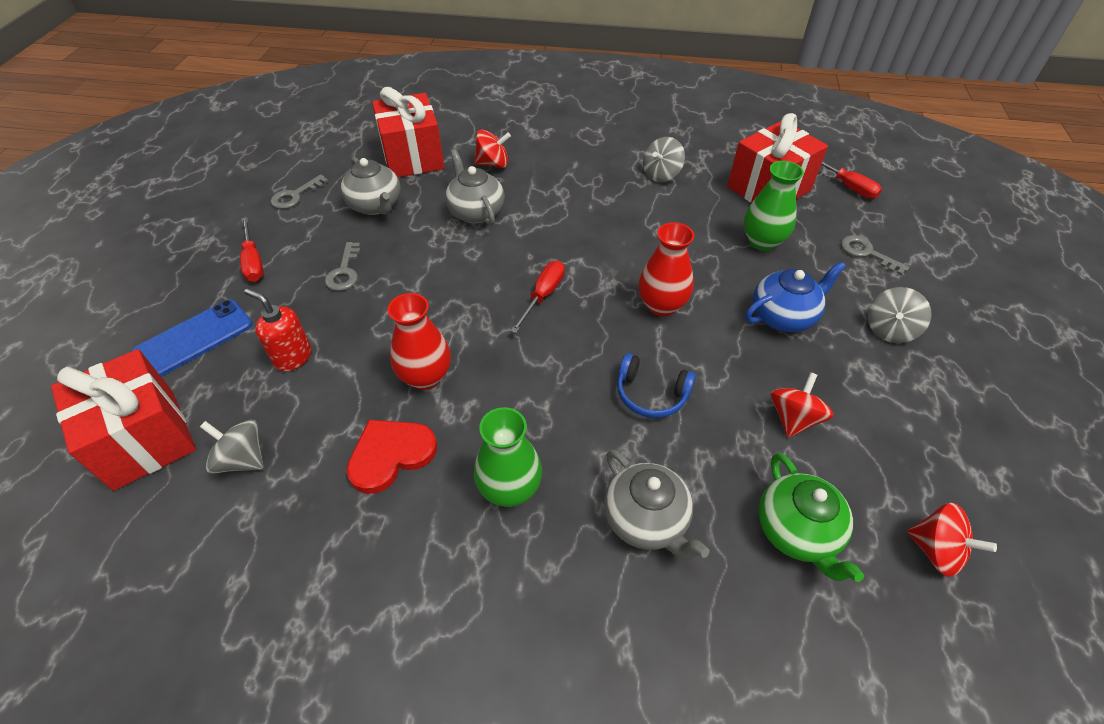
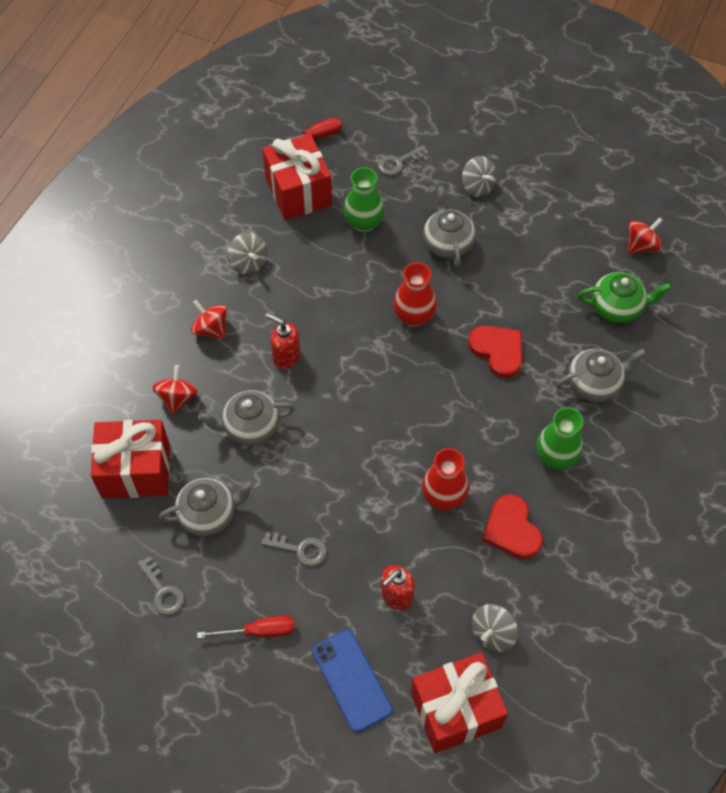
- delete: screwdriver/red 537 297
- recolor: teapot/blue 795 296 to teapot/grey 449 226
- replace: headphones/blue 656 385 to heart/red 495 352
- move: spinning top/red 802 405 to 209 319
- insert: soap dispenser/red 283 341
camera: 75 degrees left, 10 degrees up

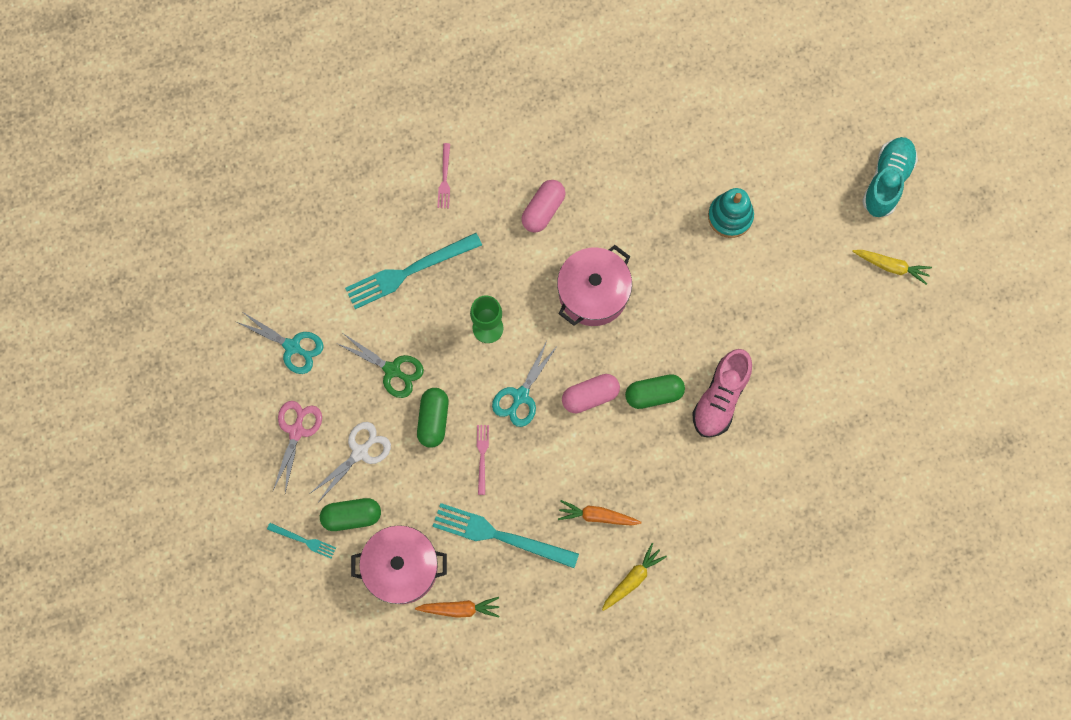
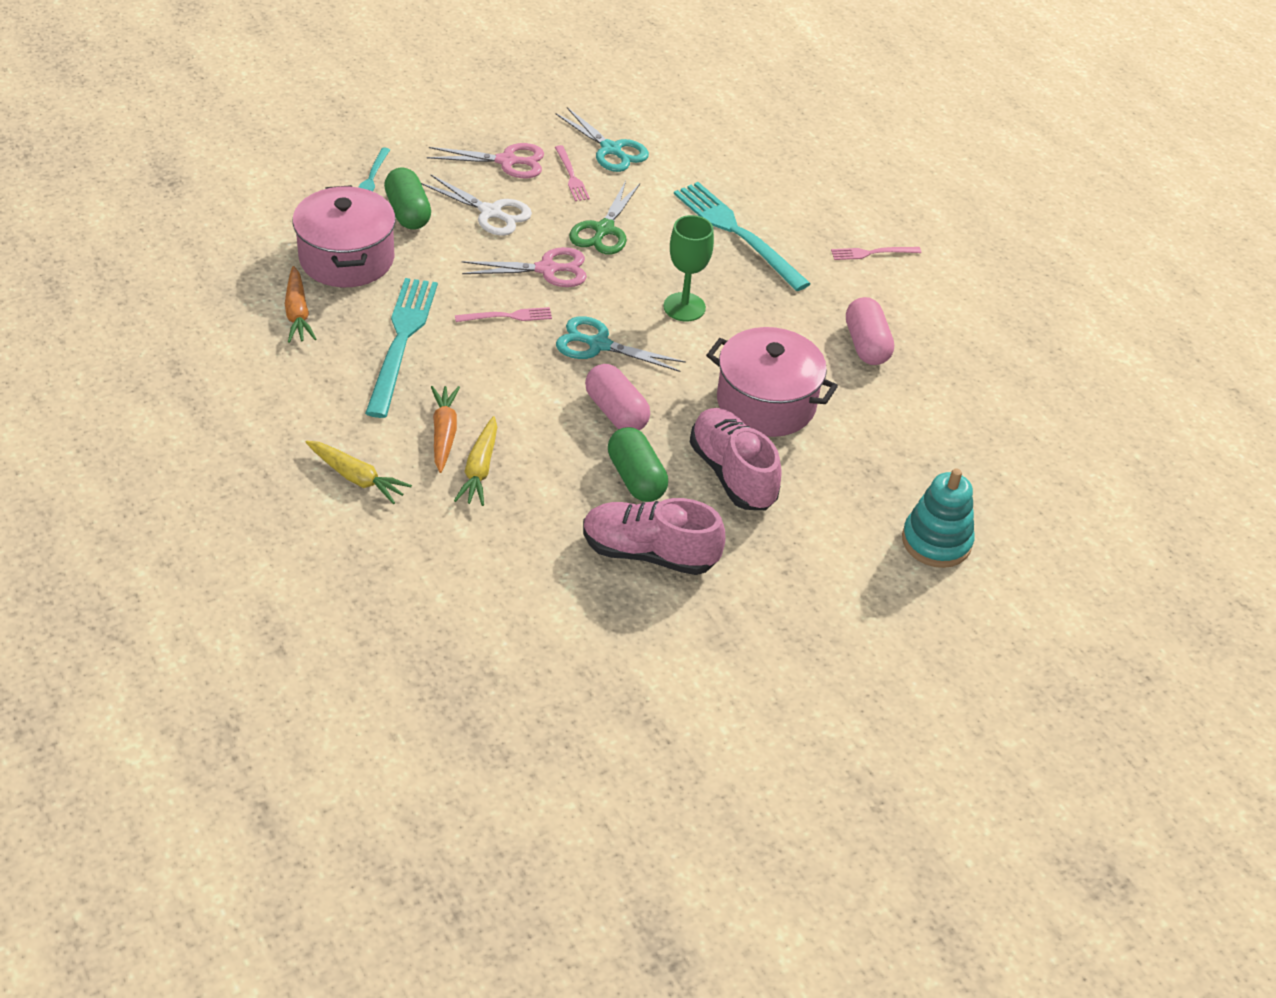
- delete: shoe/turquoise 890 177
- rotate: capsule/pink 543 206 = 870 331 60 degrees clockwise
- move: carrot/yellow 892 267 to 475 461
- rotate: scissors/turquoise 280 343 = 602 139 60 degrees counterclockwise
- replace: capsule/green 433 418 to scissors/pink 524 267
- insert: fork/pink 572 173
- insert: shoe/pink 736 459
camera: 75 degrees right, 30 degrees down

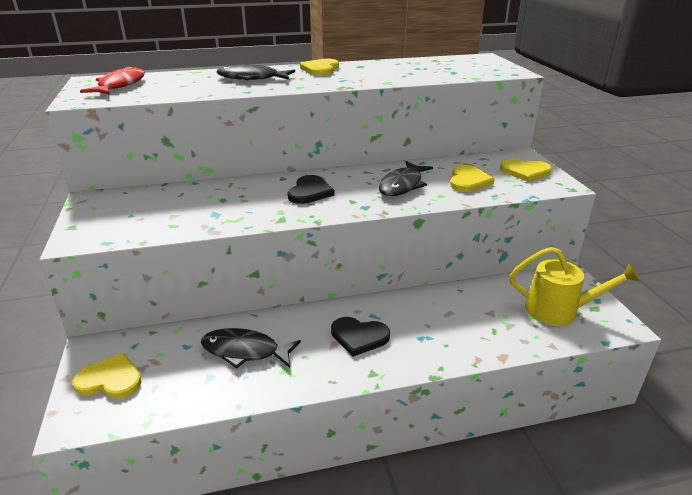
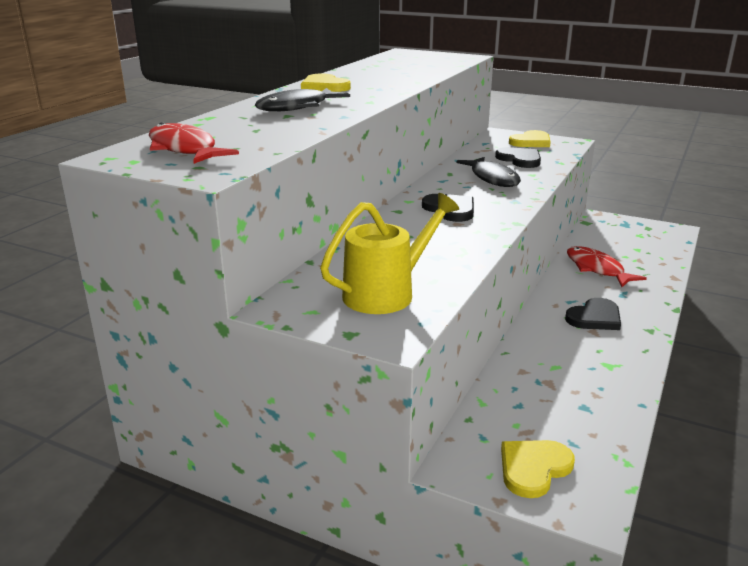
- recolor: heart/yellow 472 178 to heart/black 518 157
- move: watering can/yellow 575 286 to 389 253
- delete: fish/black 251 348
- insert: fish/red 607 266
camera: 50 degrees left, 5 degrees down

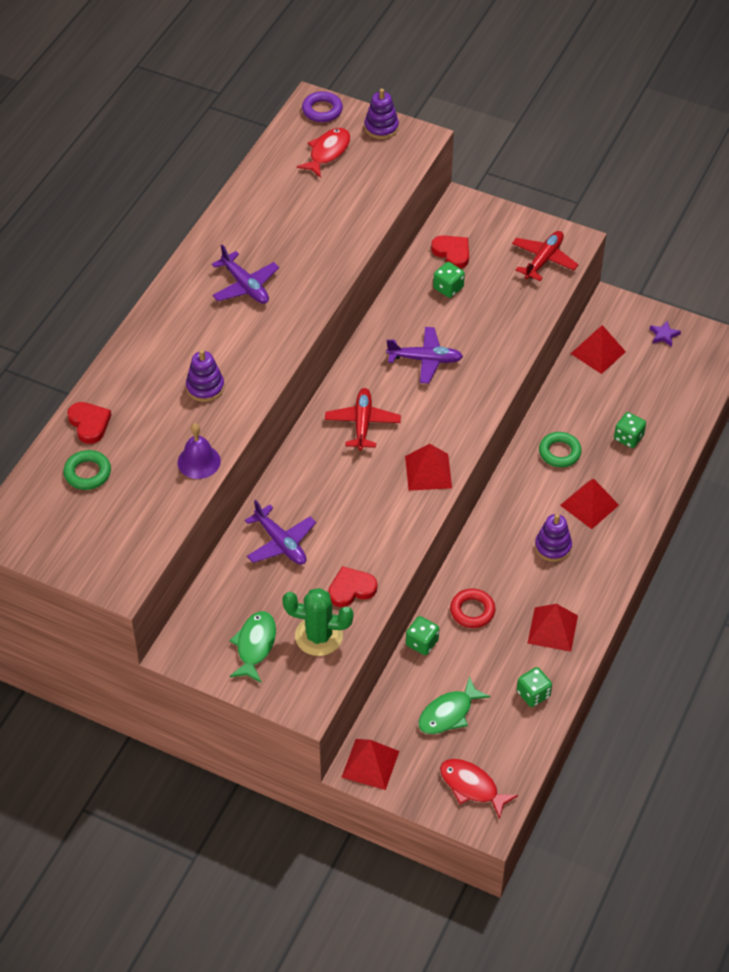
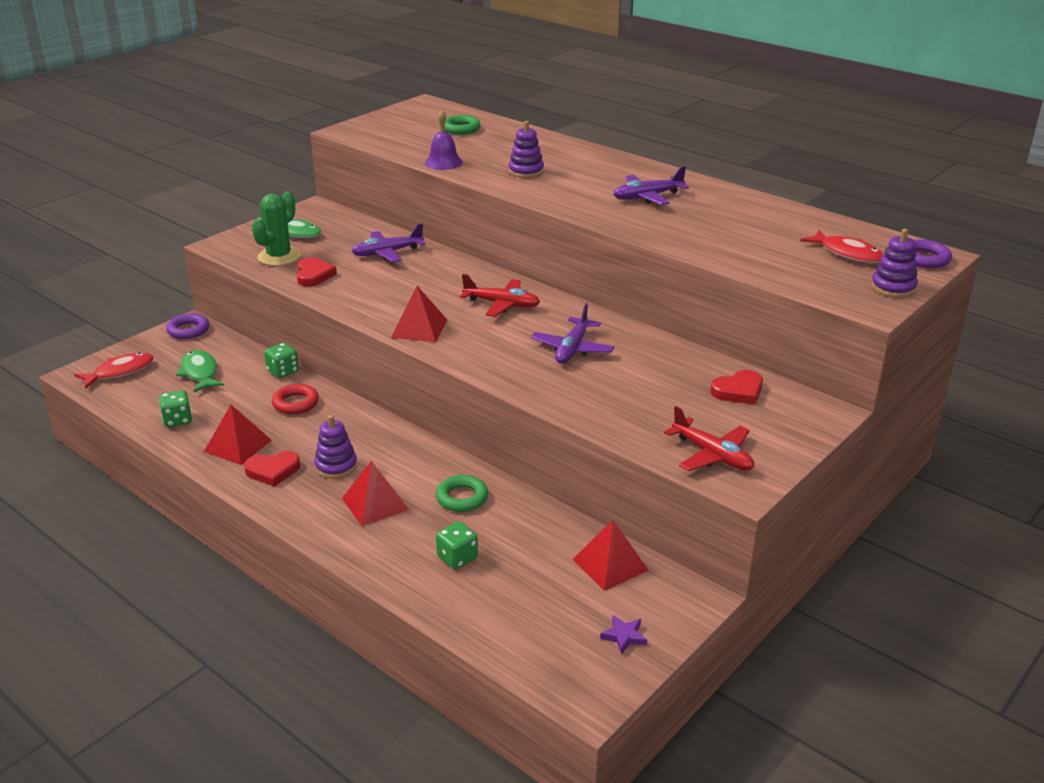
- delete: dice/green 449 280
- move: heart/red 89 423 to 272 469
- replace: pyramid/red 370 764 to ring/purple 187 326
camera: 105 degrees right, 20 degrees down

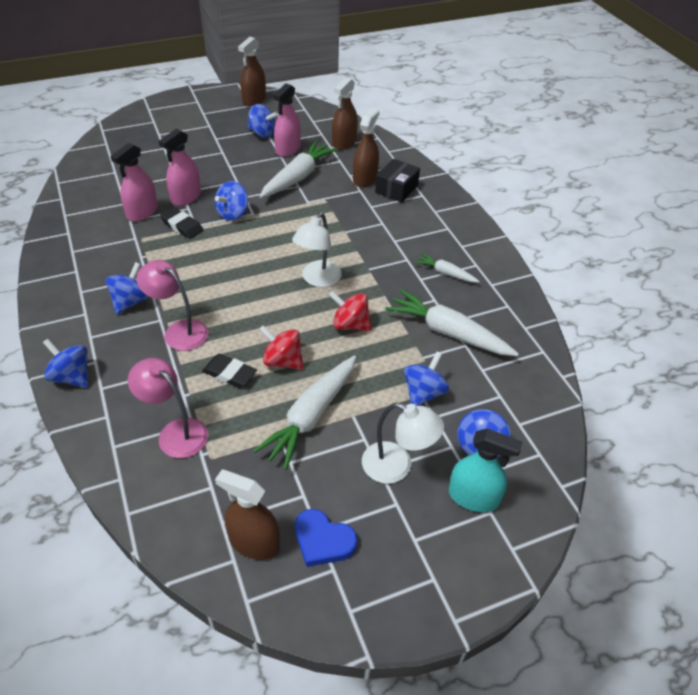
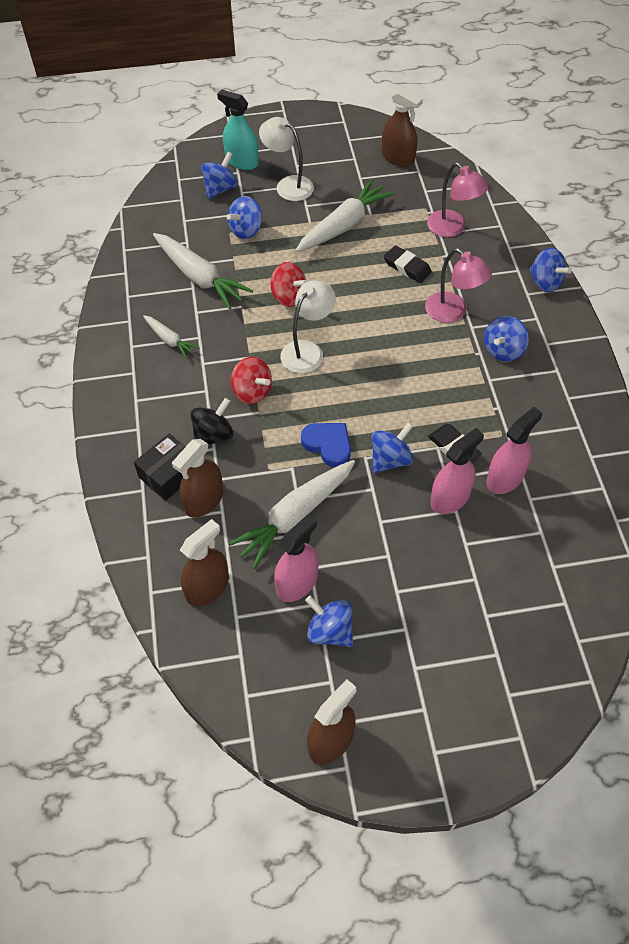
- move: spinning top/red 281 347 to 251 380
- move: heart/blue 326 538 to 326 445
- insert: spinning top/black 211 422
camera: 165 degrees left, 10 degrees up

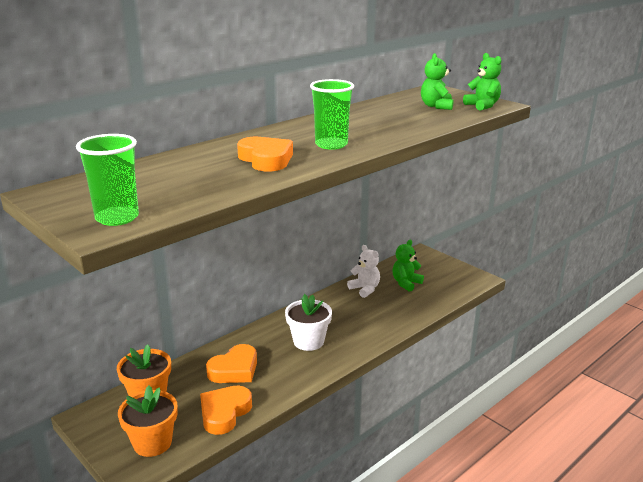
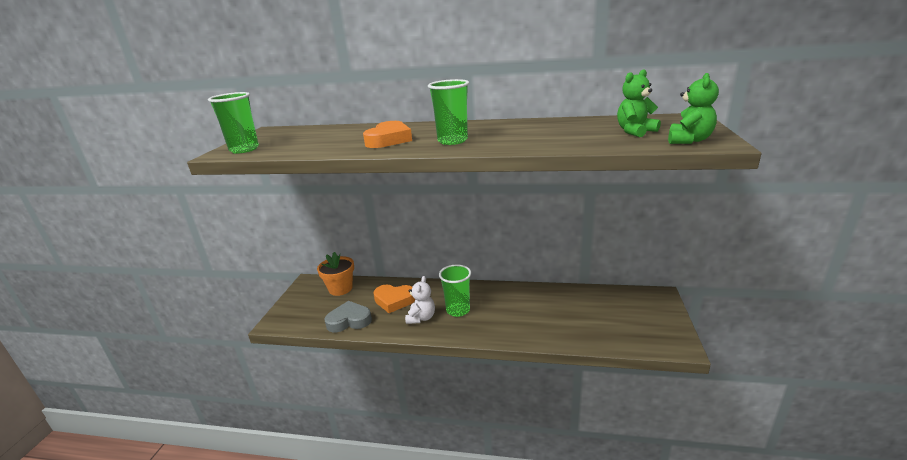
- delete: teddy bear/green 408 266
- move: teddy bear/white 363 271 to 420 300
- replace: flower pot/white 308 322 to cup/green 455 290
- delete: flower pot/orange 148 421
- recolor: heart/orange 226 410 to heart/grey 348 316
camera: 55 degrees right, 0 degrees up

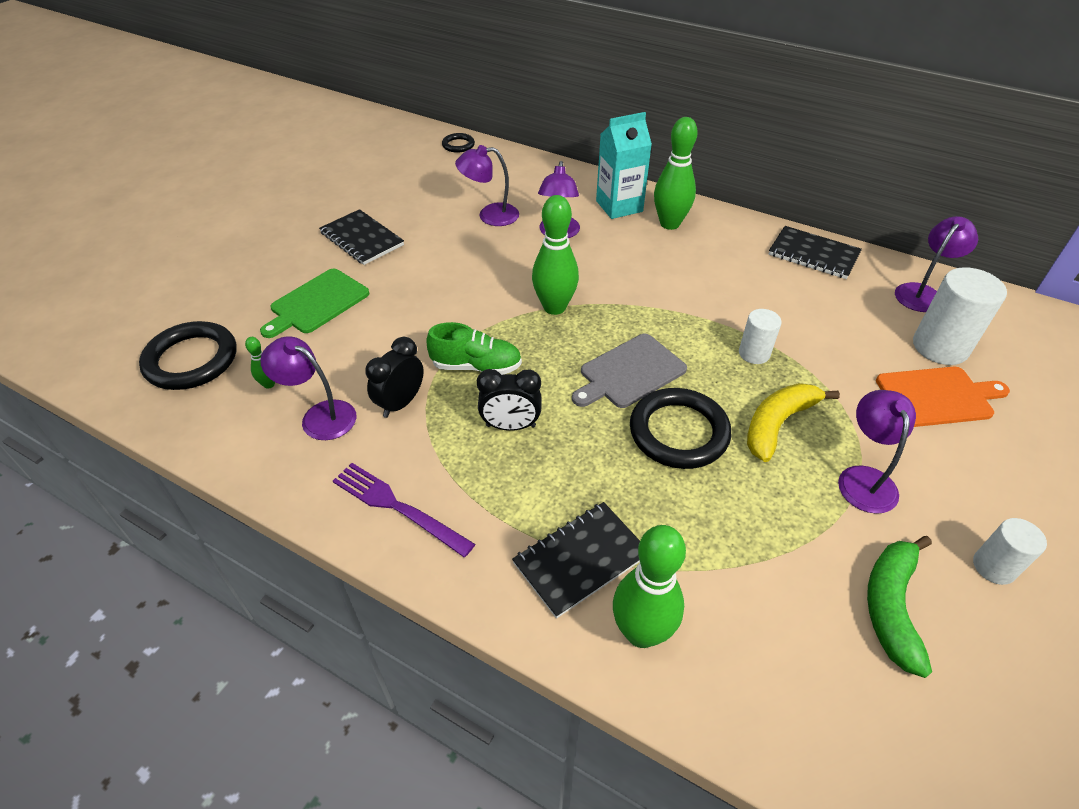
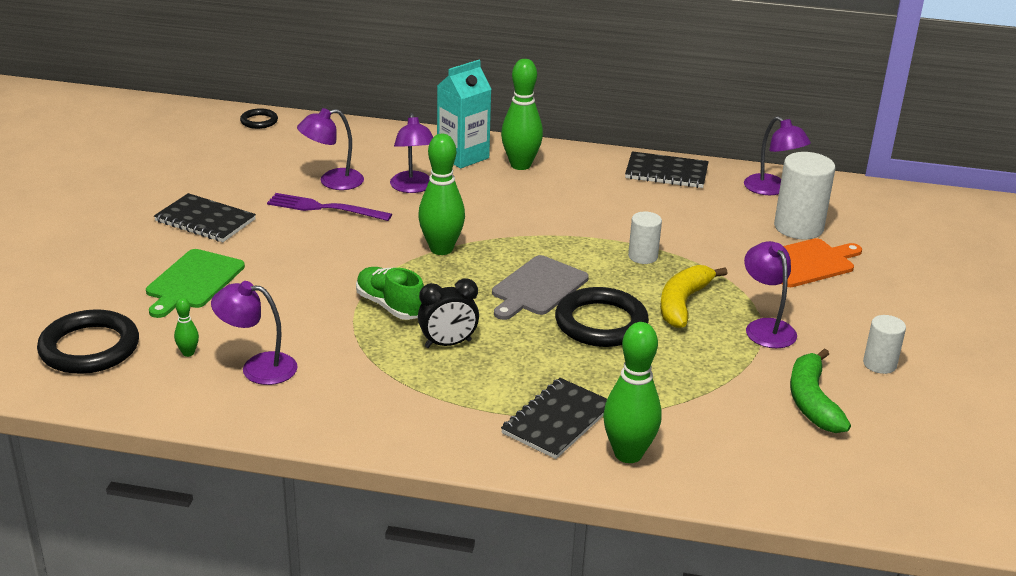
- rotate: lamp/purple 936 264 = 777 155 120 degrees clockwise
- rotate: shoe/green 474 348 = 390 293 120 degrees counterclockwise
- delete: clock/black 394 377
- move: fork/purple 404 510 to 329 207
camera: 20 degrees left, 15 degrees down

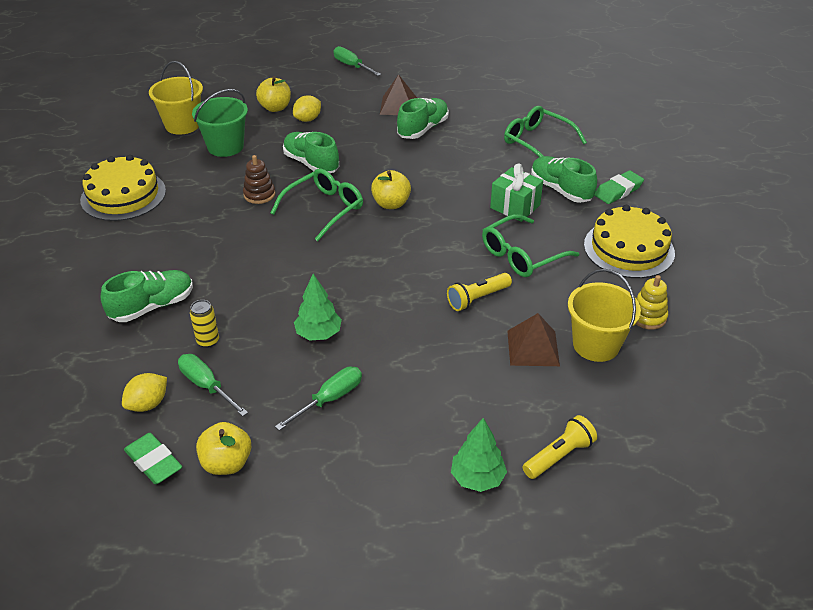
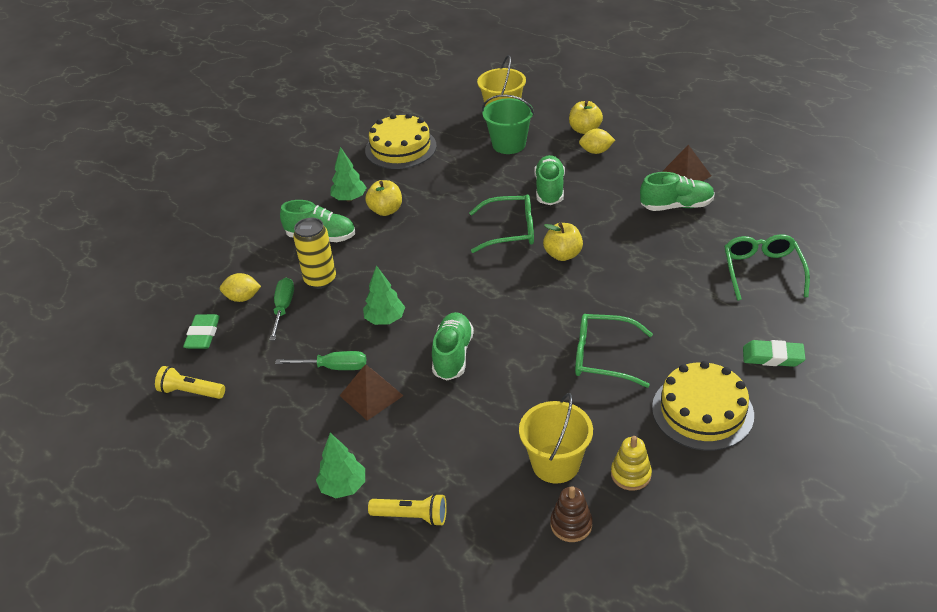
- delete: screwdriver/green 357 61
- move: stacking toy/brown 259 179 to 571 514
- move: shoe/green 564 179 to 453 346
- delete: gift/green 516 193
- move: flashlight/yellow 479 292 to 190 382
- resize: can/yellow 204 324 = 314 253 x1.71
- move: pyramid/brown 533 339 to 371 392
- move: apple/yellow 223 448 to 383 198
- insert: tree/green 349 174
camera: 50 degrees right, 0 degrees up

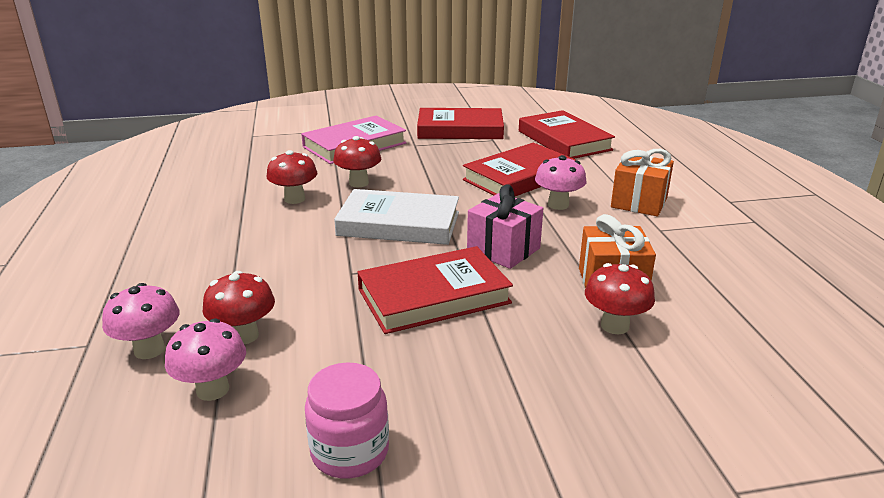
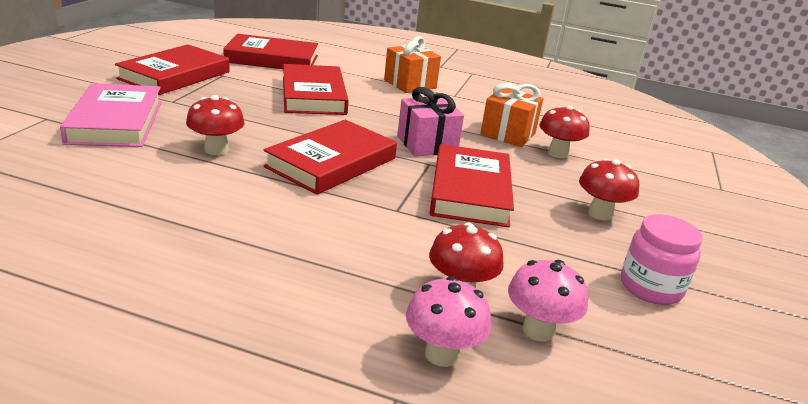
- move: mushroom/red 291 177 to 609 189
- delete: mushroom/pink 560 182
- recolor: book/white 396 217 to book/red 330 157
camera: 65 degrees left, 0 degrees up

